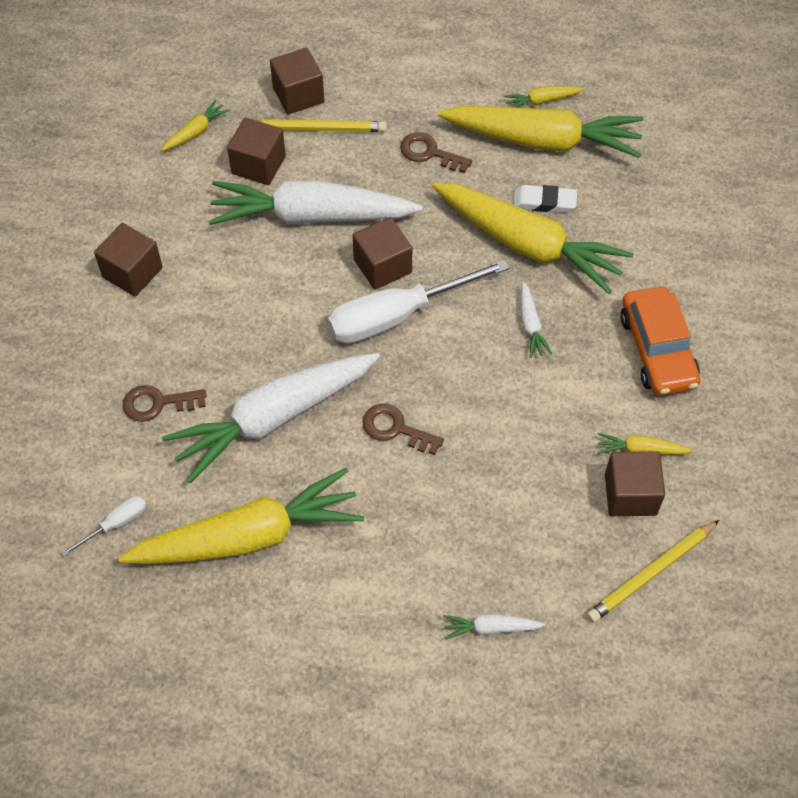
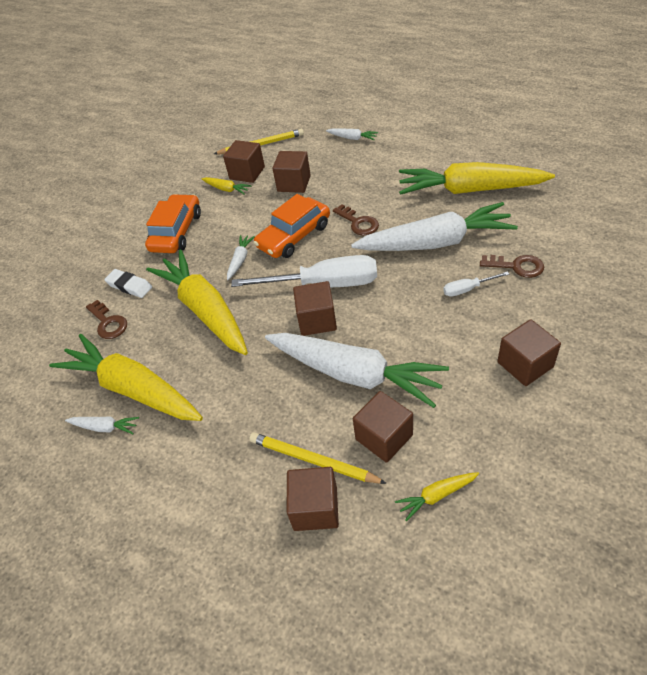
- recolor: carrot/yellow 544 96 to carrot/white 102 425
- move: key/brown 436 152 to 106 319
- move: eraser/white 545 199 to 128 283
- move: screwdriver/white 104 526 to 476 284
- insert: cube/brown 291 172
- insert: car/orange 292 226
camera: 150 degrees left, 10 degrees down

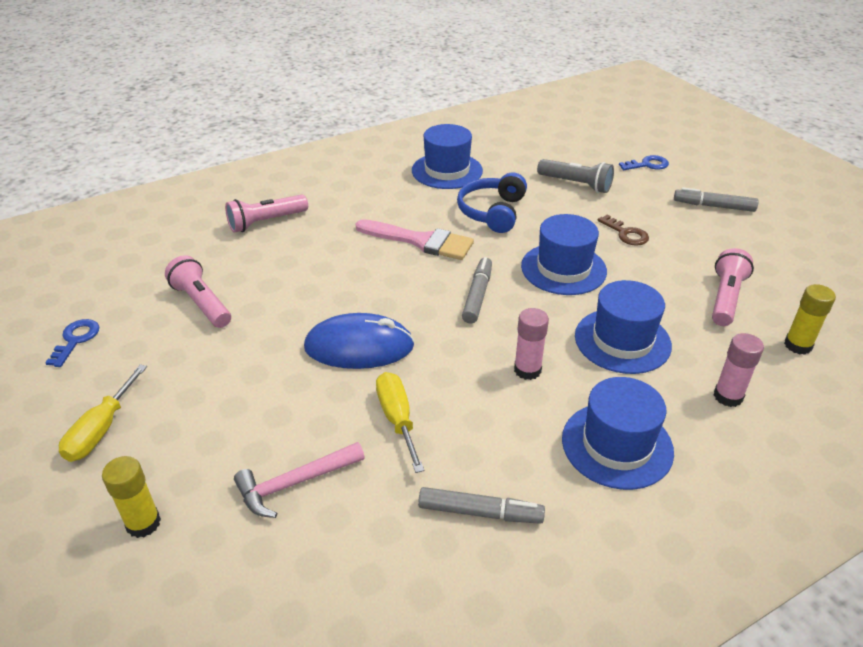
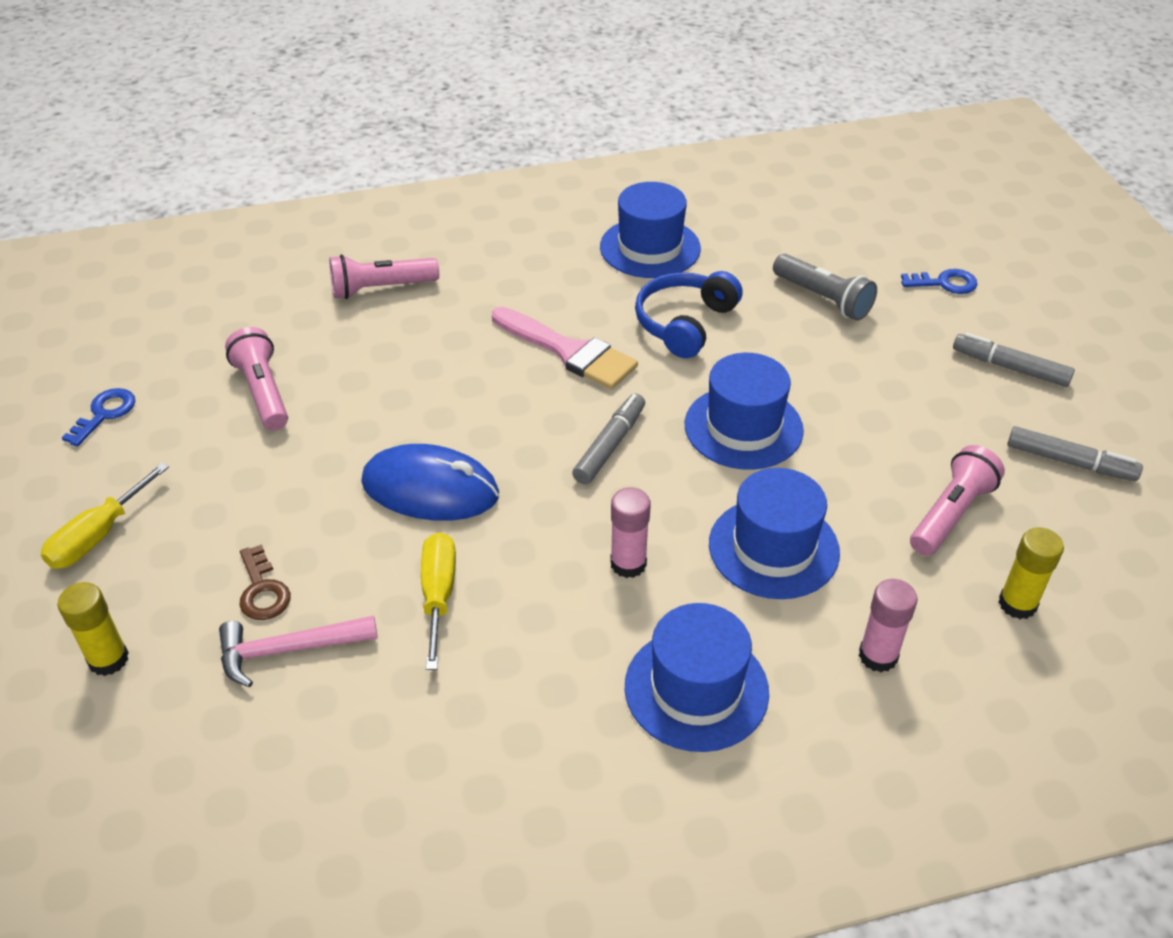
- move: key/brown 623 230 to 265 582
- move: marker/grey 481 505 to 1075 453
camera: 15 degrees right, 5 degrees up

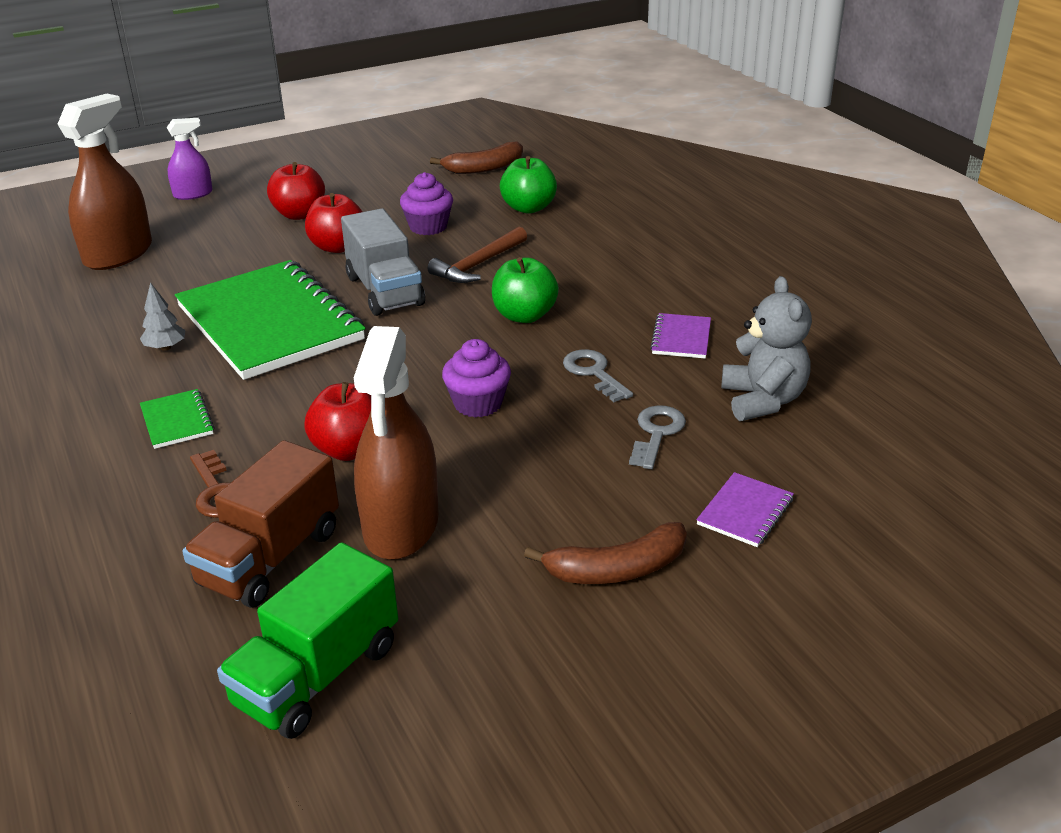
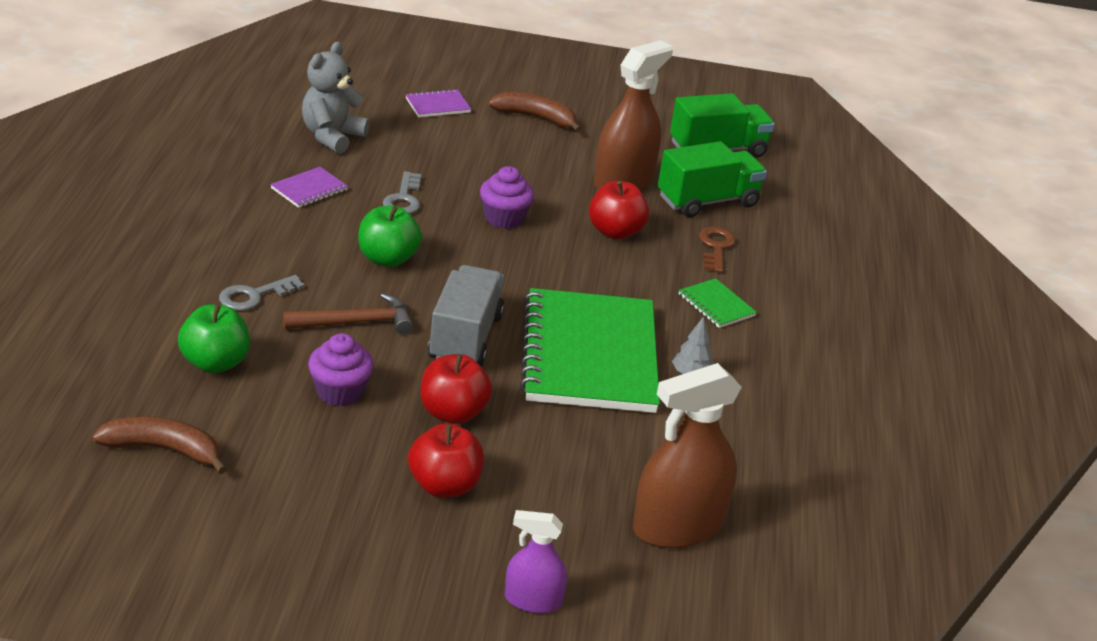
- rotate: notebook/green 177 419 = 718 303 45 degrees counterclockwise
- move: key/grey 657 437 to 262 293
- recolor: truck/brown 260 524 to truck/green 712 179
camera: 150 degrees left, 0 degrees up

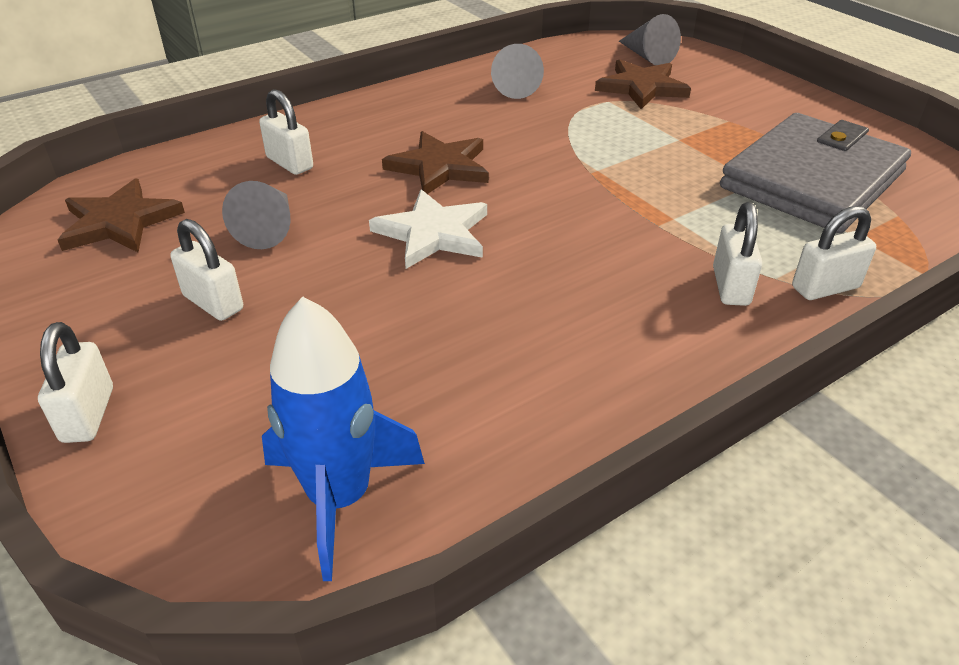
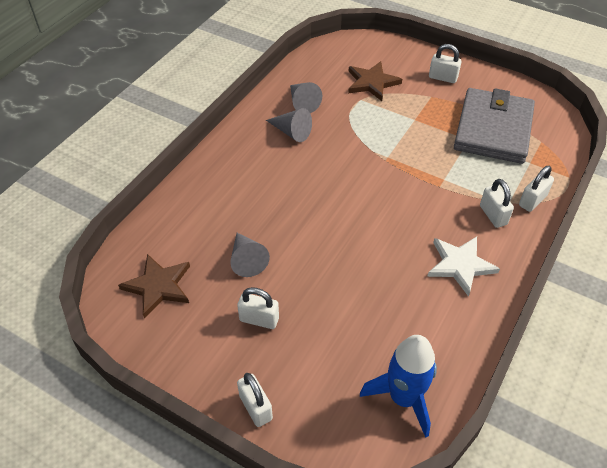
- move: cone/grey 650 39 to 289 125
- move: padlock/white 286 132 to 445 63
- delete: star/brown 435 162
- move: star/white 428 229 to 463 267
camera: 25 degrees left, 10 degrees up

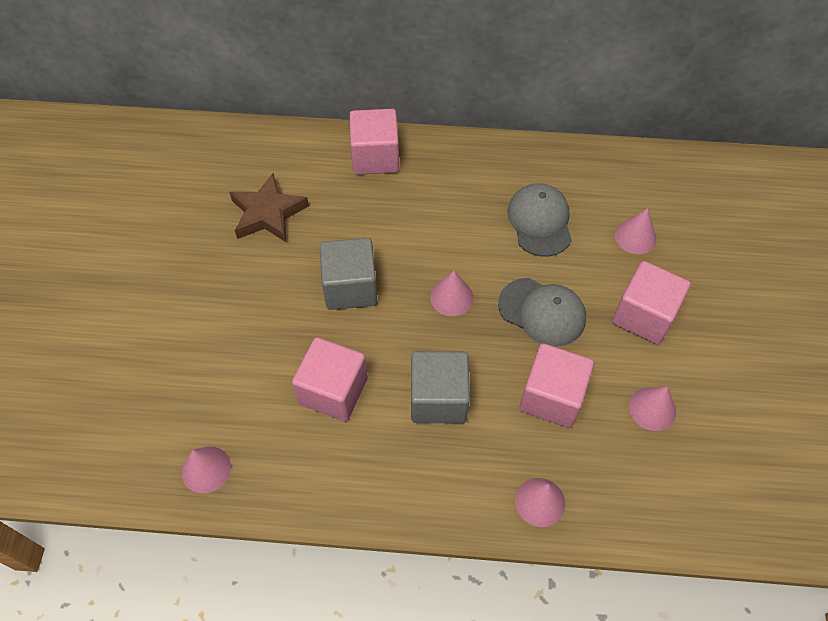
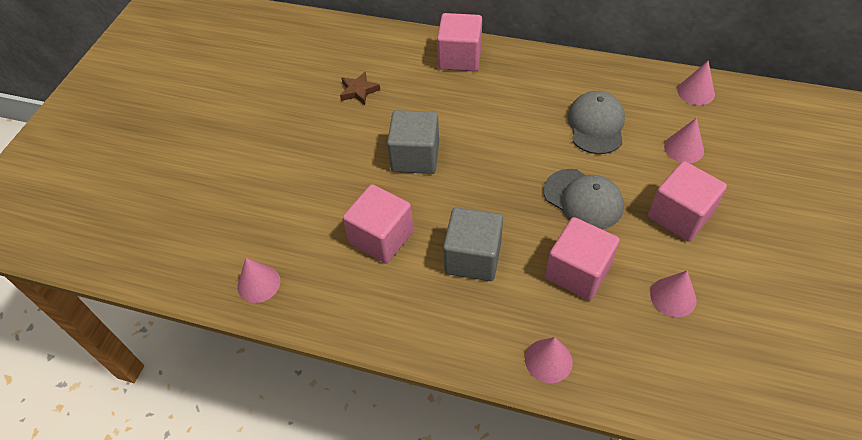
- resize: star/brown 269 207 = 360 88 x0.60
- move: cone/pink 452 293 to 696 83
camera: 15 degrees right, 5 degrees down

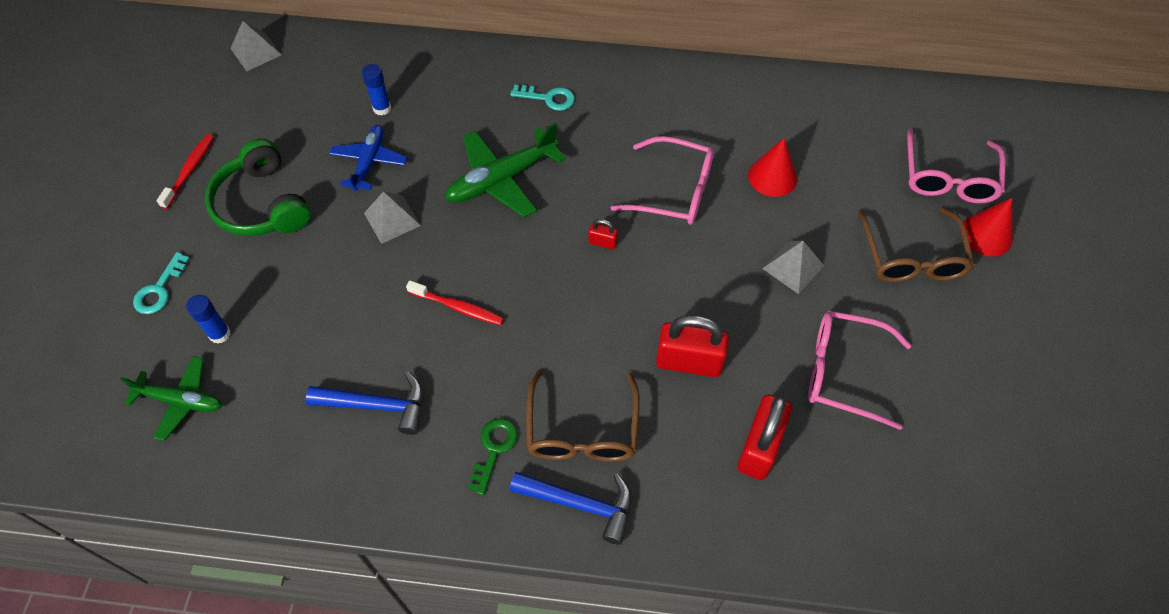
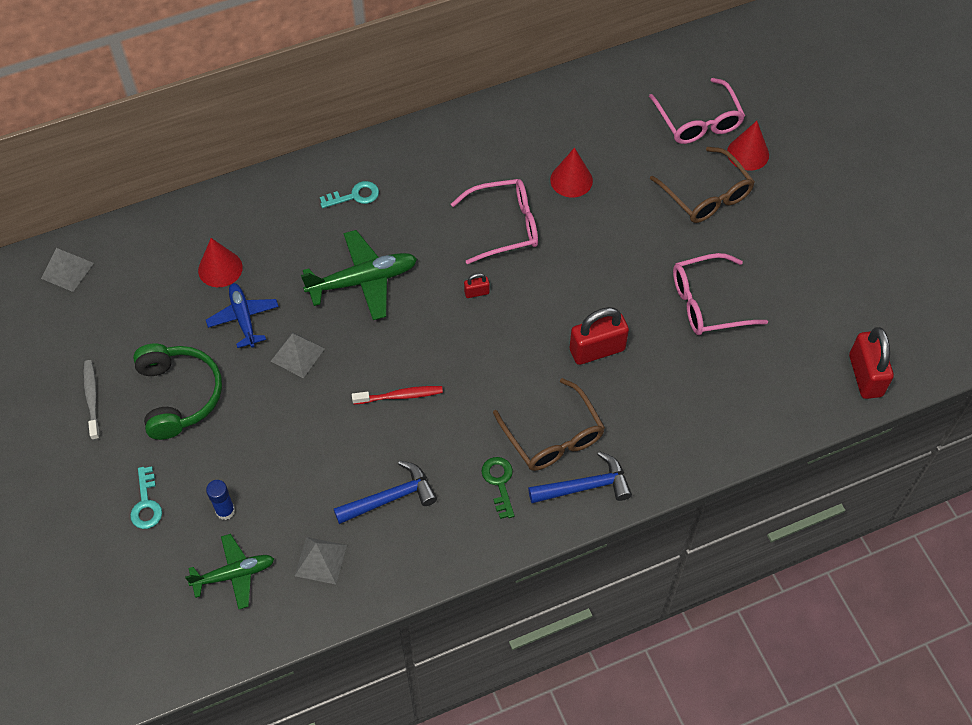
- replace: glue stick/blue 376 89 to cone/red 220 262
- rotate: plane/green 505 170 = 359 275 135 degrees counterclockwise
- recolor: toothbrush/red 185 171 to toothbrush/grey 91 400
- rotate: headphones/green 258 187 = 177 391 135 degrees counterclockwise
- move: pyramid/grey 793 267 to 321 560
- move: padlock/red 764 437 to 871 363
camera: 30 degrees left, 0 degrees up

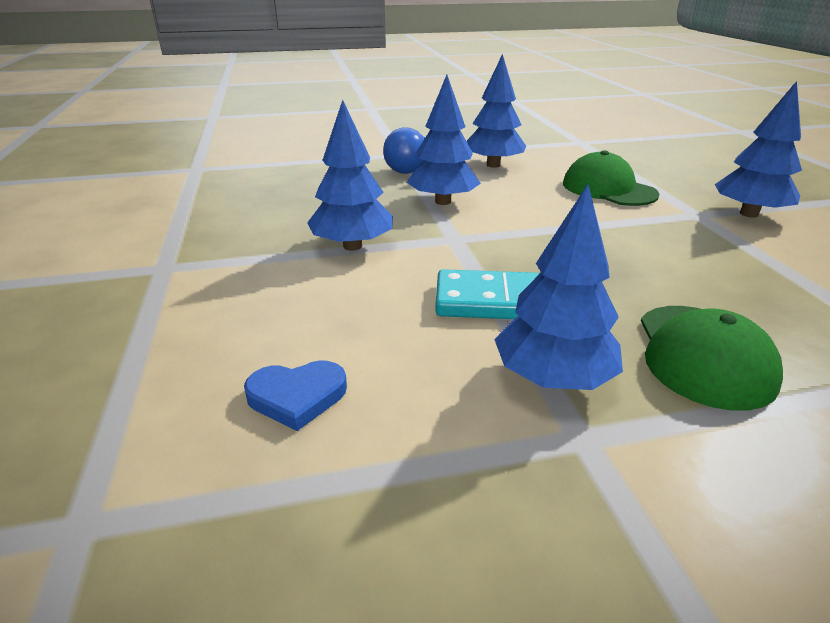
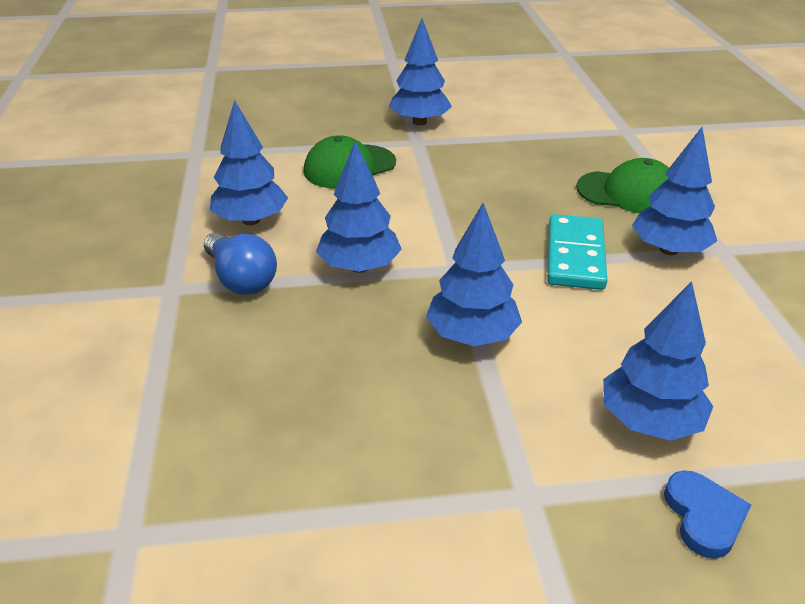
- move: heart/blue 295 395 to 707 514
- insert: tree/blue 658 361
camera: 85 degrees left, 5 degrees up

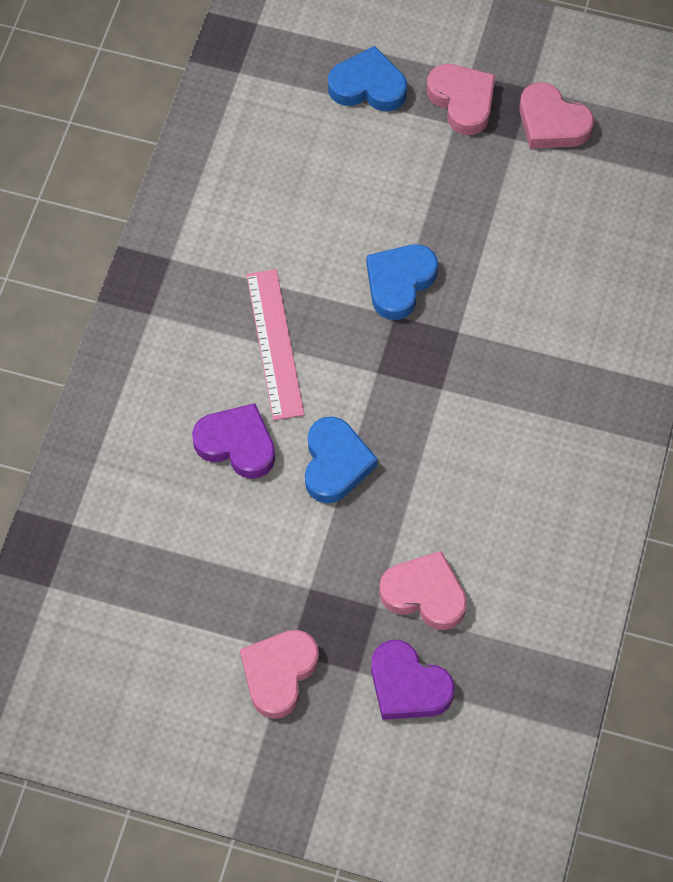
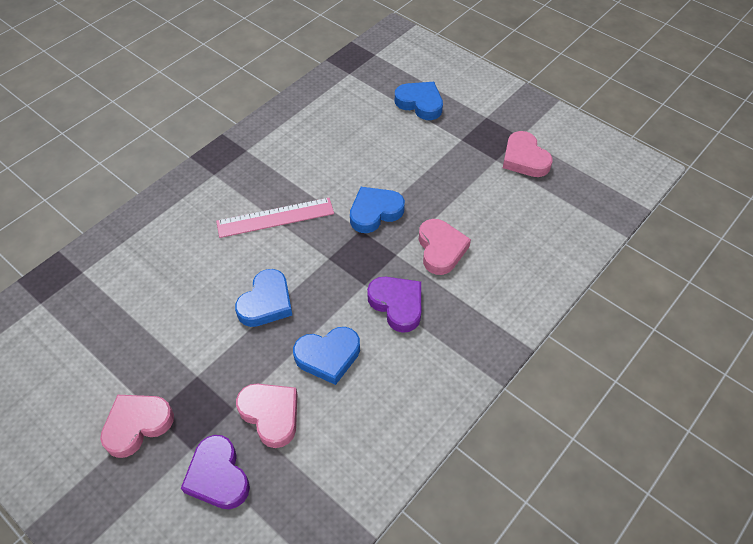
- move: heart/pink 461 99 to 445 247
- rotate: ruler/pink 275 344 = 275 218 60 degrees clockwise
- move: heart/purple 233 441 to 394 305
- insert: heart/blue 326 356
camera: 25 degrees right, 10 degrees down

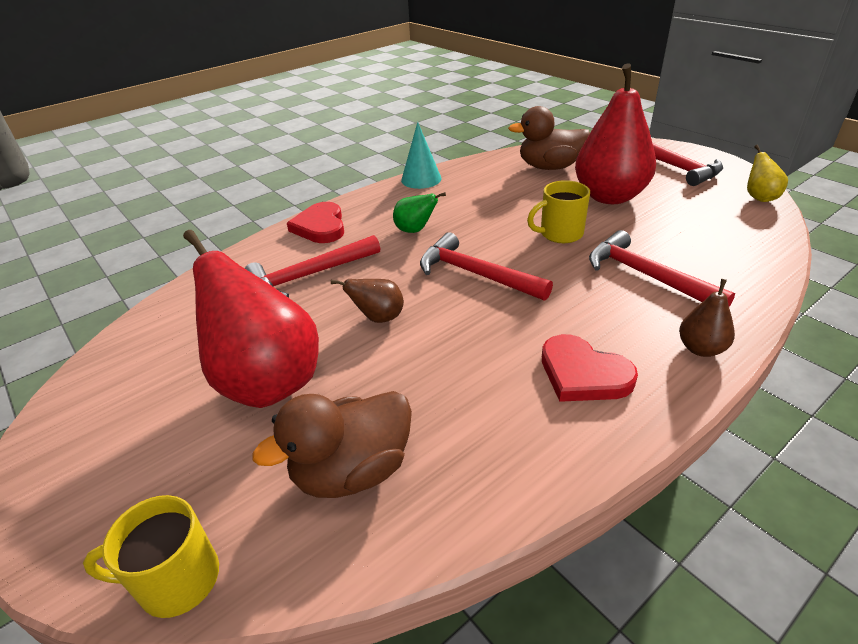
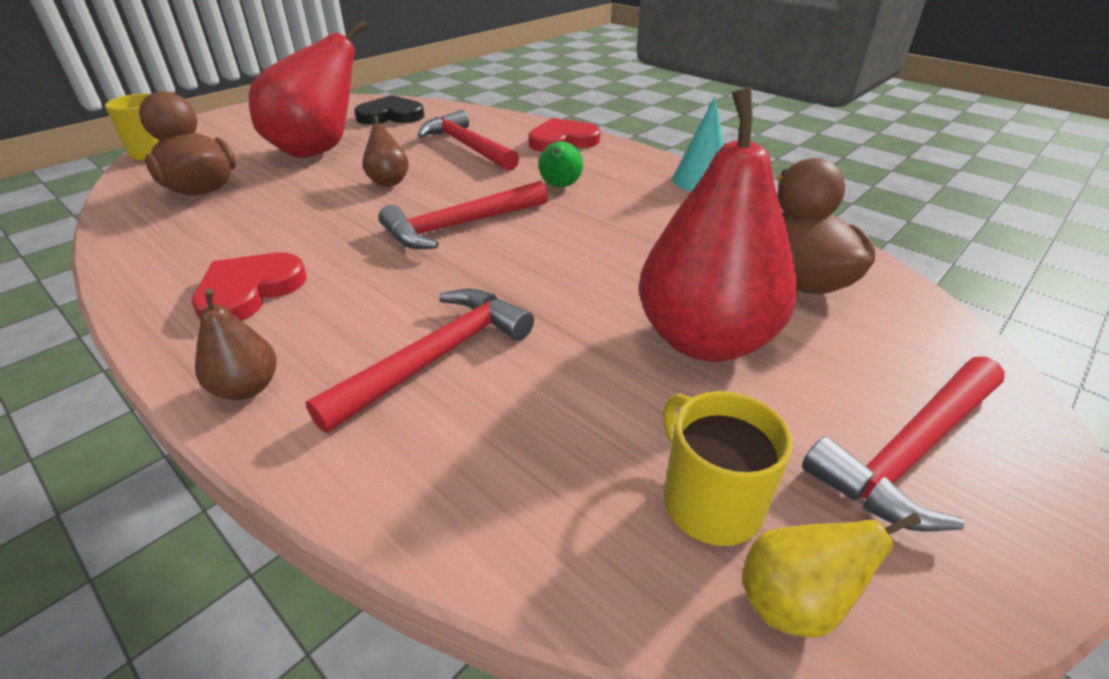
- move: mug/yellow 558 211 to 728 468
- rotate: hammer/red 486 266 = 463 215 150 degrees counterclockwise
- insert: heart/black 389 110
camera: 80 degrees right, 0 degrees up

